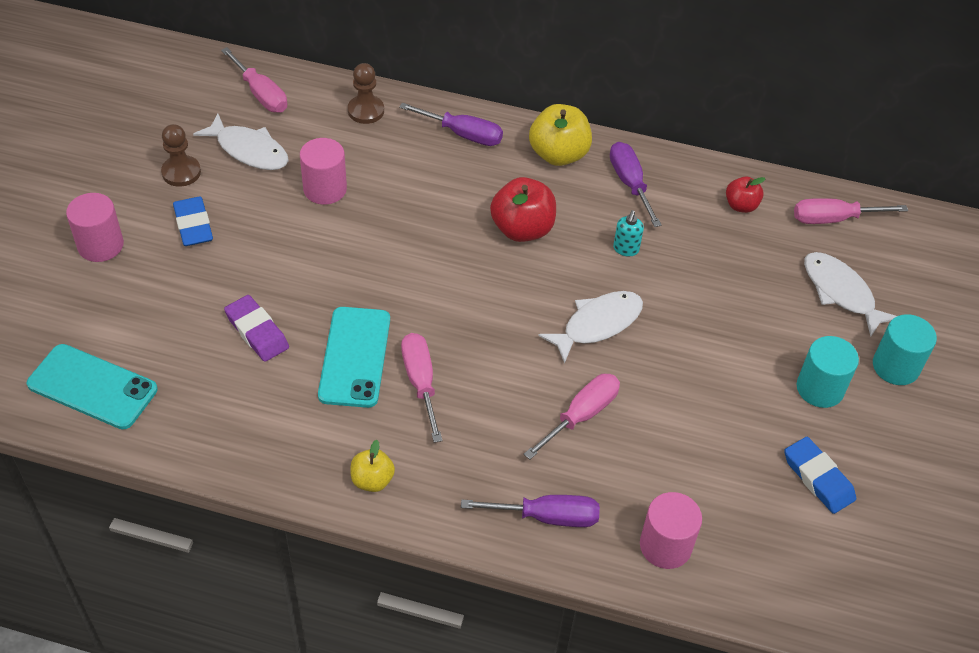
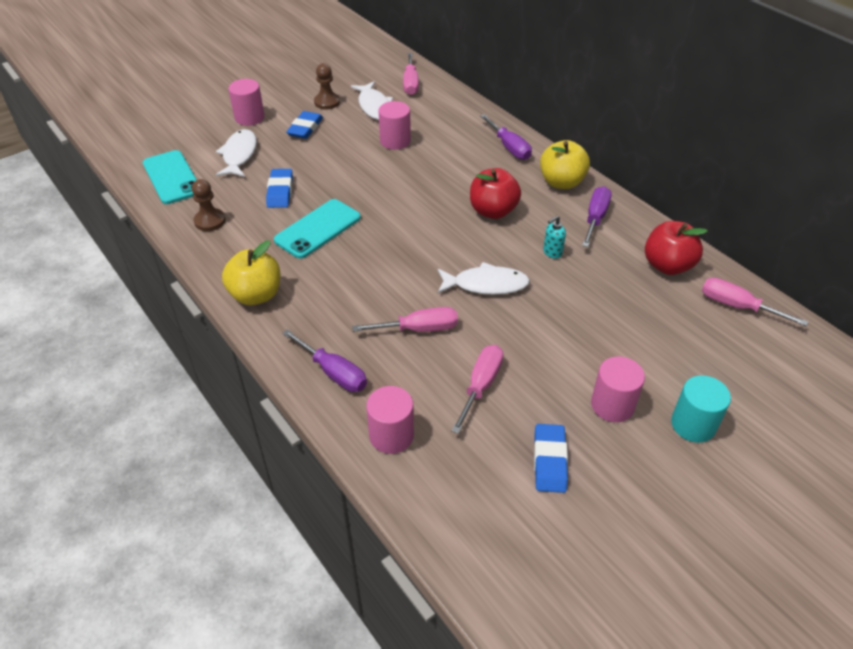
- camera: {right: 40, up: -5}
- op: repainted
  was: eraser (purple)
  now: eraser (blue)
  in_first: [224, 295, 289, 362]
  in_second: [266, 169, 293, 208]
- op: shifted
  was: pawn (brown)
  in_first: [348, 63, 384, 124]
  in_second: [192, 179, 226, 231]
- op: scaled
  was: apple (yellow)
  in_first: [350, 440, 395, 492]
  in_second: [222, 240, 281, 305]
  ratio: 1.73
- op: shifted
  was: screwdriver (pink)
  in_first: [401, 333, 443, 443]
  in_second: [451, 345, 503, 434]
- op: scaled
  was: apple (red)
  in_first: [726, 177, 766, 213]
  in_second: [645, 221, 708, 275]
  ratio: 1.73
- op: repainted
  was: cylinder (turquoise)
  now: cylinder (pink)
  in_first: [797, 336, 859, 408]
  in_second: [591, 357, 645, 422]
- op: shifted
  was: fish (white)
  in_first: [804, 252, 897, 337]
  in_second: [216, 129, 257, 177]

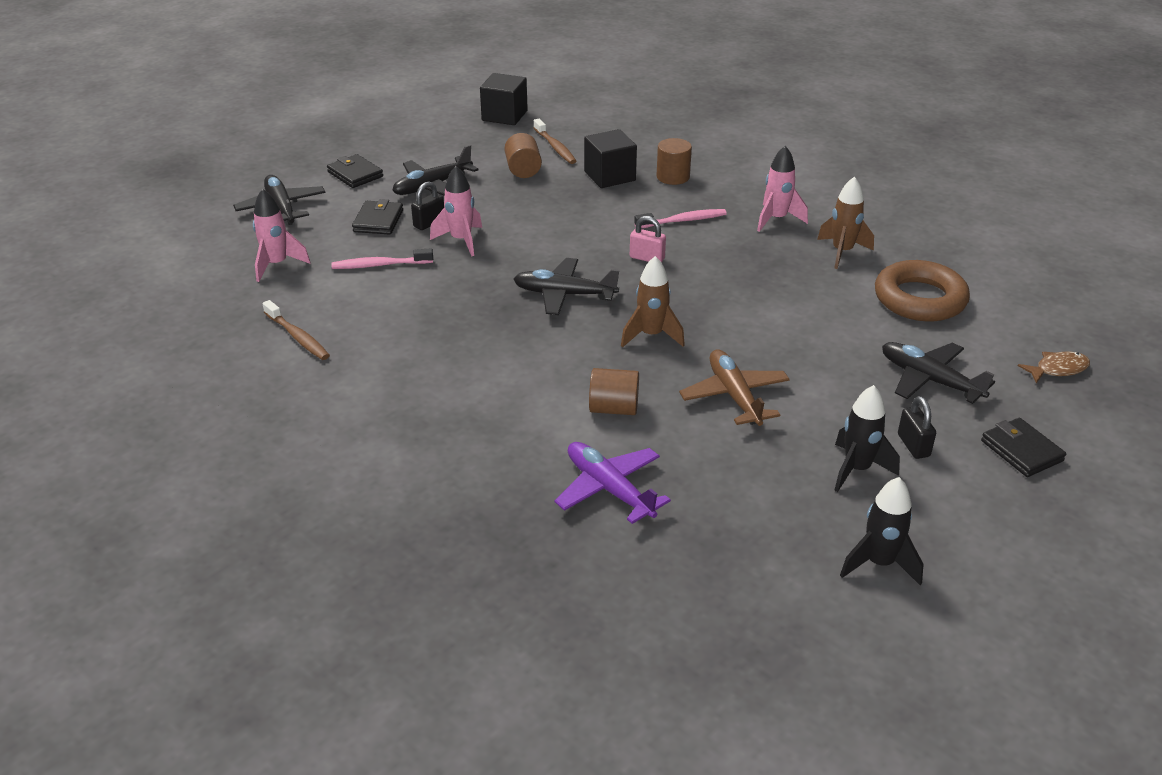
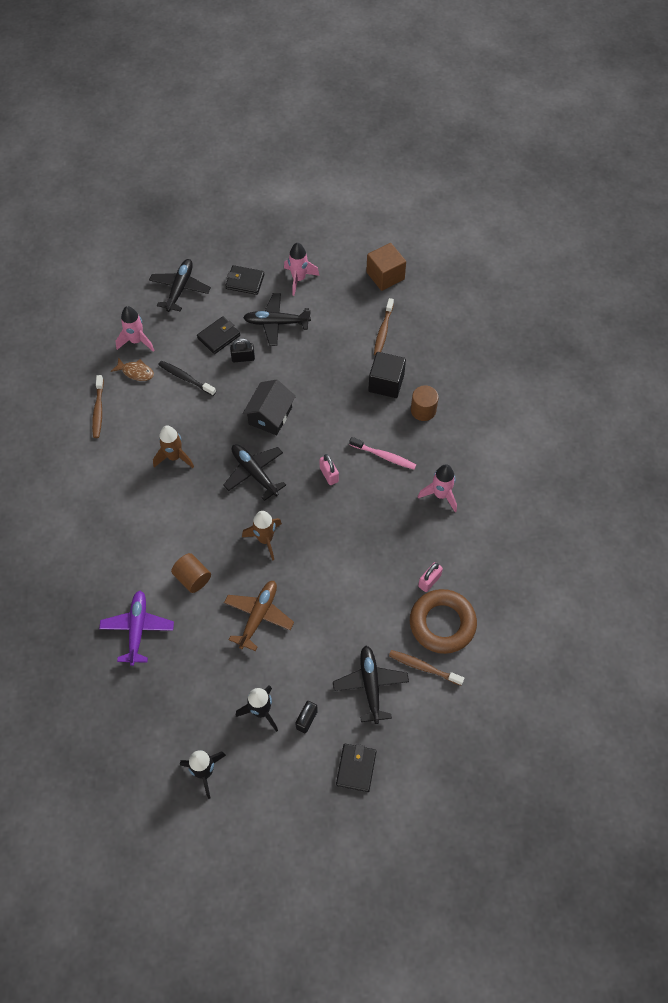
- camera: {right: 40, up: 25}
- op: rotated
  was: wallet (black)
  in_first: [327, 154, 383, 188]
  in_second: [225, 265, 264, 295]
  clockwise: -75
- op: repainted
  was: toothbrush (pink)
  now: toothbrush (black)
  in_first: [331, 248, 433, 269]
  in_second: [158, 361, 216, 396]
- op: shifted
  was: rocket (pink)
  in_first: [430, 166, 482, 256]
  in_second: [284, 243, 319, 296]
- op: repainted
  was: cube (black)
  now: cube (brown)
  in_first: [480, 73, 528, 125]
  in_second: [366, 243, 406, 291]
- op: gone
  was: cylinder (brown)
  in_first: [504, 133, 542, 178]
- op: shifted
  was: rocket (brown)
  in_first: [817, 176, 874, 269]
  in_second: [153, 425, 194, 468]
- op: shifted
  was: fish (brown)
  in_first: [1018, 351, 1090, 383]
  in_second: [111, 357, 154, 381]
- op: new
  now: house (black)
  in_second: [243, 379, 296, 435]
- op: new
  now: toothbrush (brown)
  in_second: [389, 650, 464, 685]
- op: new
  now: padlock (pink)
  in_second: [418, 562, 443, 592]

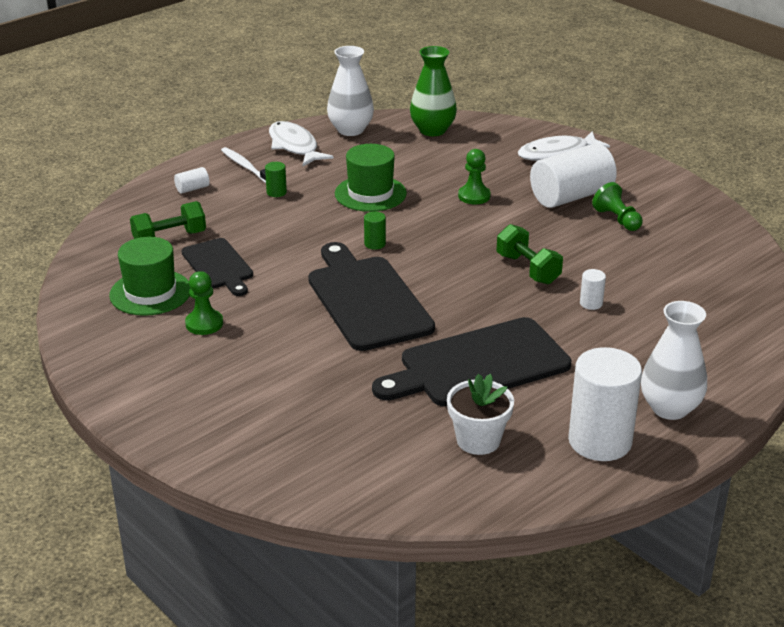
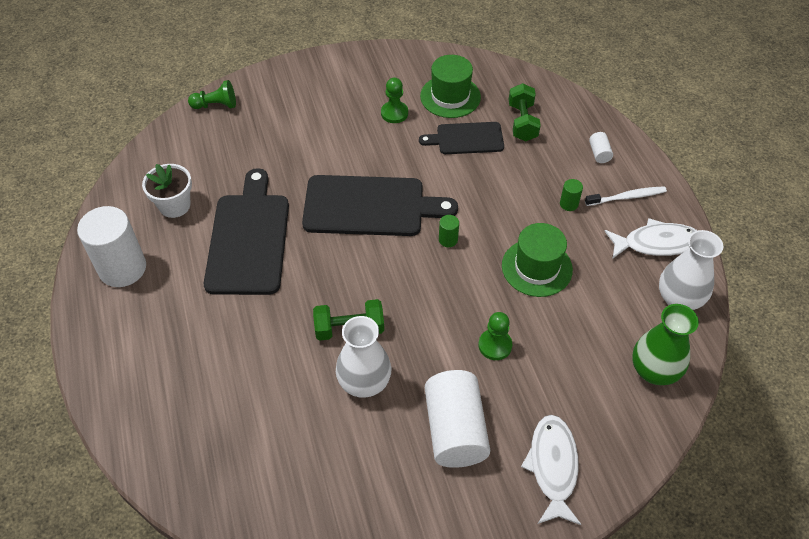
- camera: {right: 115, up: 20}
- op: gone
  was: cylinder (white)
  in_first: [580, 269, 606, 310]
- op: shifted
  was: pawn (green)
  in_first: [592, 182, 643, 231]
  in_second: [188, 80, 236, 109]
- op: shifted
  was: vase (white)
  in_first: [641, 301, 707, 420]
  in_second: [336, 316, 391, 398]

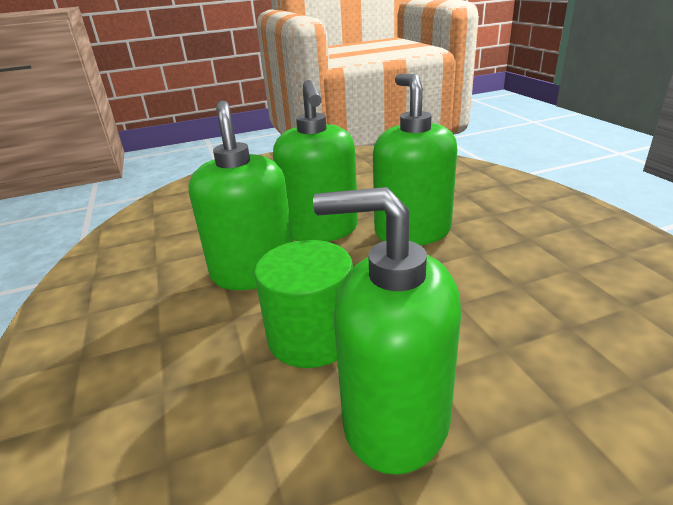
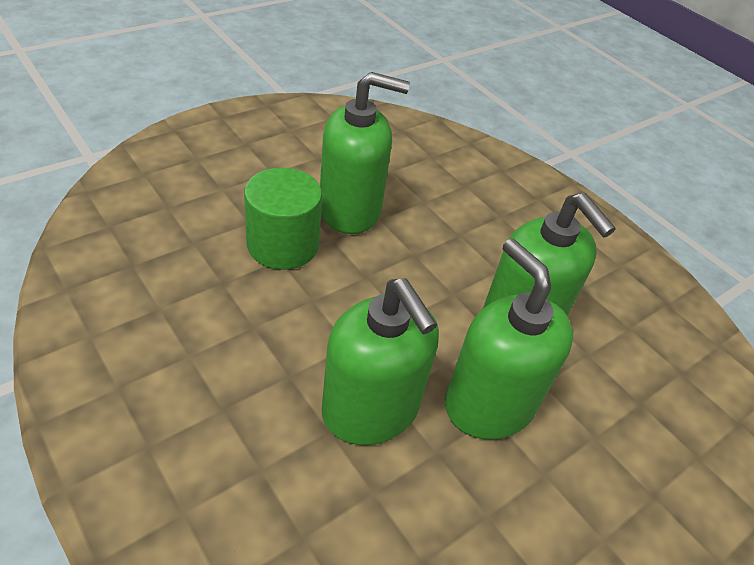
- camera: {right: 155, up: 15}
- op: shifted
  was: cylinder (green)
  in_first: [254, 240, 353, 368]
  in_second: [244, 168, 322, 270]

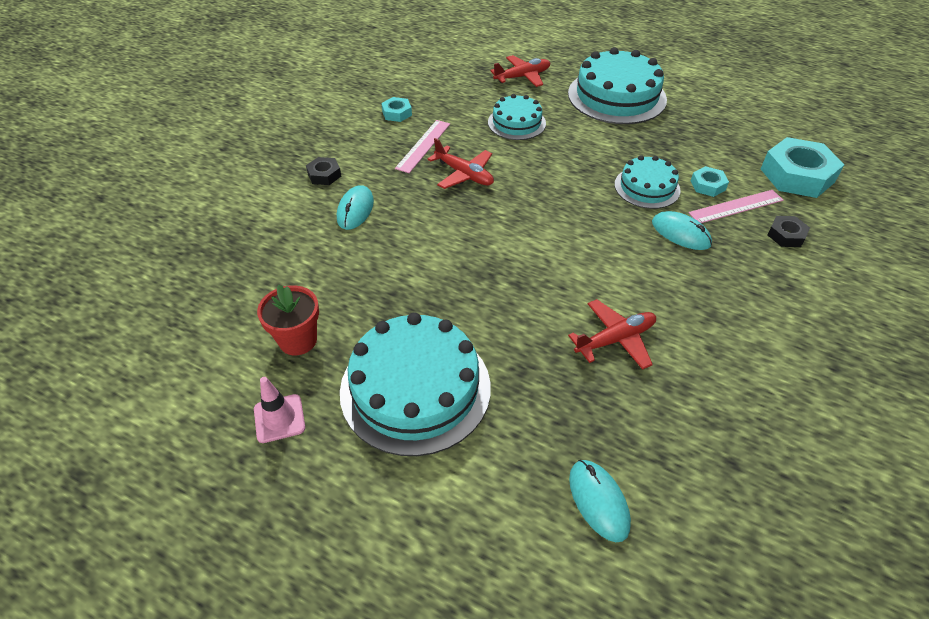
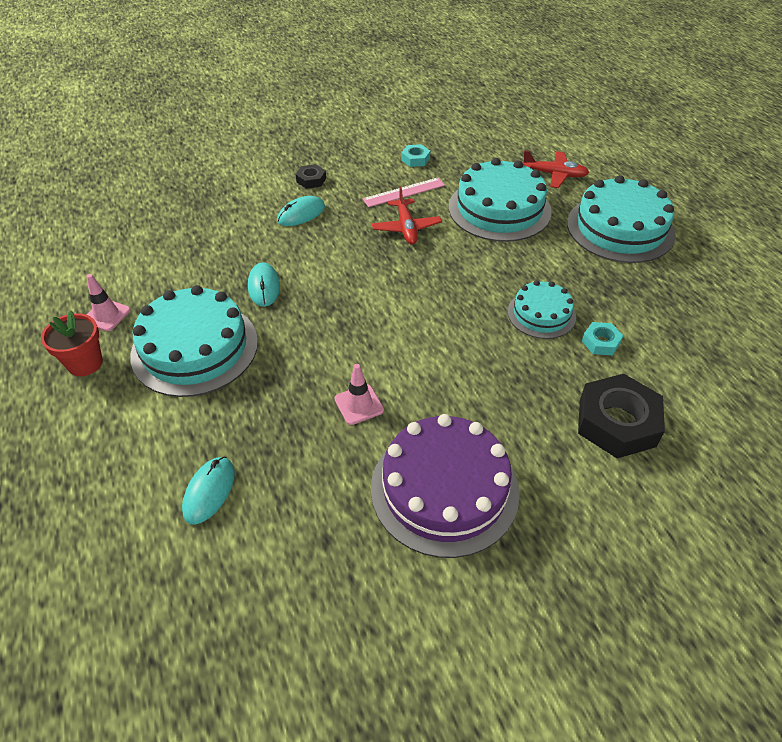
- camera: {right: 40, up: 0}
- op: shifted
  was: flower pot (red)
  in_first: [257, 285, 319, 355]
  in_second: [41, 311, 103, 376]
- op: scaled
  was: cake (turquoise)
  in_first: [488, 94, 546, 140]
  in_second: [449, 158, 552, 242]
  ratio: 1.76
- op: swapped
  was: plane (red)
  now: traffic cone (pink)
  in_first: [568, 299, 656, 370]
  in_second: [335, 364, 384, 425]
- op: shifted
  was: mouse (turquoise)
  in_first: [652, 211, 712, 250]
  in_second: [248, 262, 280, 307]
- op: gone
  was: ruler (pink)
  in_first: [689, 190, 783, 223]
- op: gone
  was: nut (turquoise)
  in_first: [761, 137, 844, 198]
- op: scaled
  was: nut (black)
  in_first: [767, 216, 810, 247]
  in_second: [578, 374, 665, 458]
  ratio: 2.05
- op: new
  now: cake (purple)
  in_second: [371, 414, 520, 558]

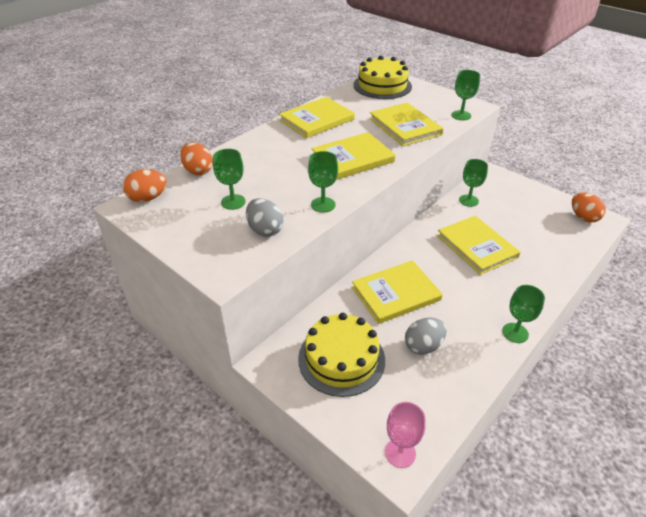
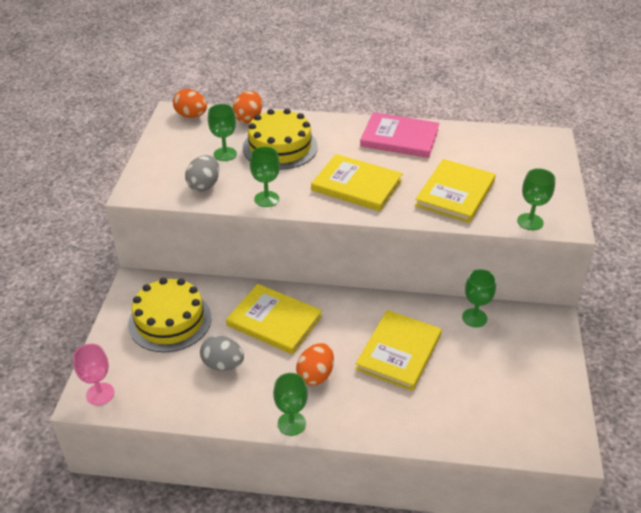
- camera: {right: 55, up: 0}
- op: repainted
  was: book (yellow)
  now: book (pink)
  in_first: [279, 97, 355, 138]
  in_second: [360, 112, 439, 158]
- op: shifted
  was: cake (yellow)
  in_first: [353, 56, 412, 99]
  in_second: [243, 108, 318, 170]
- op: shifted
  was: egg (orange)
  in_first: [572, 193, 606, 223]
  in_second: [296, 343, 334, 386]

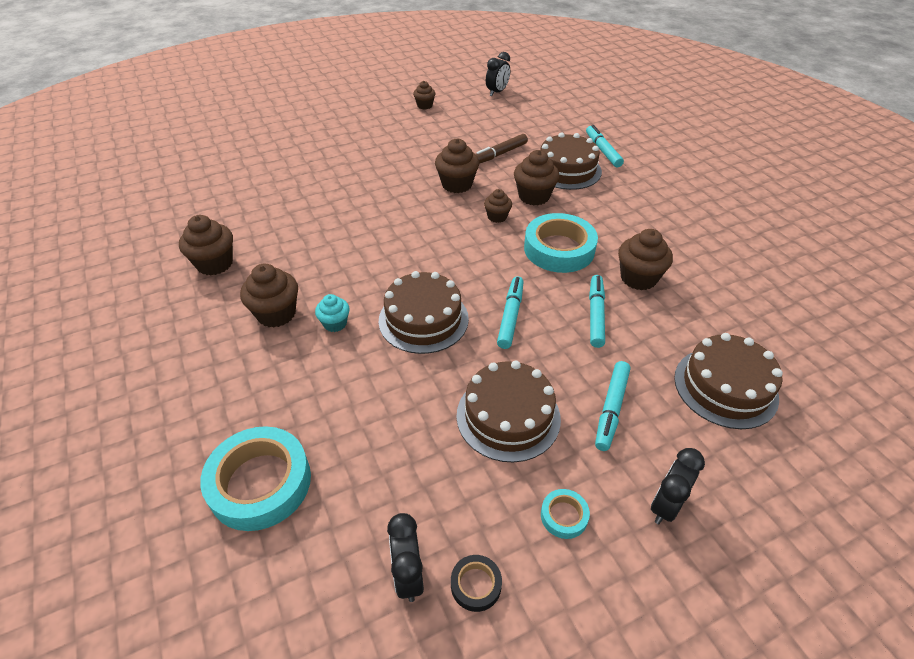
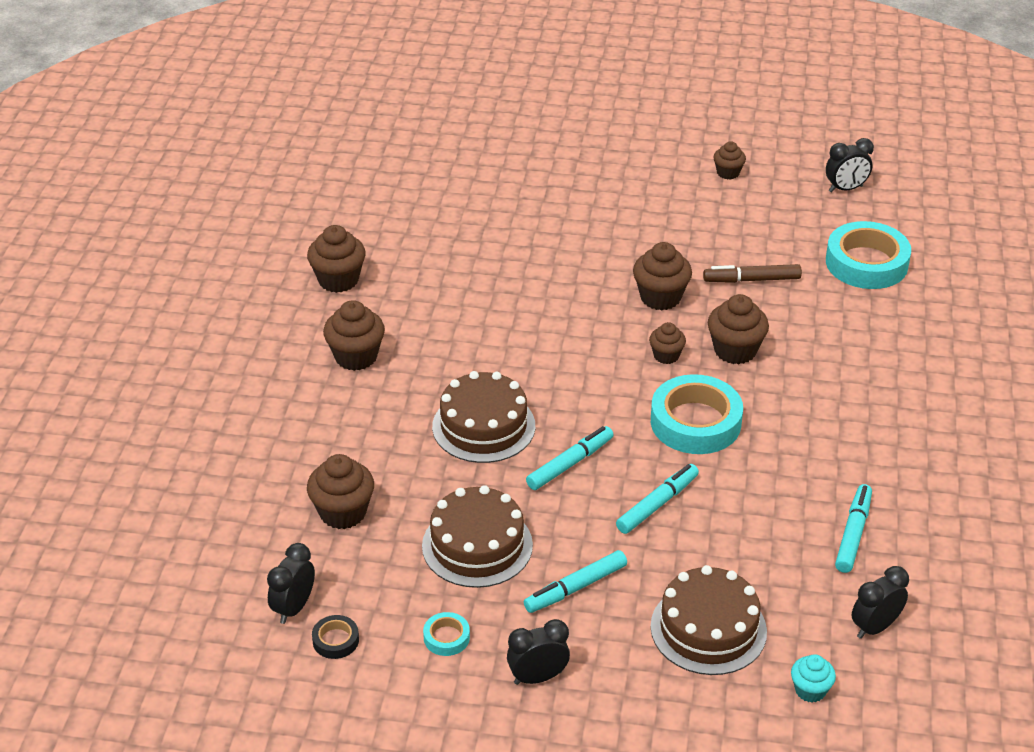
- camera: {right: 35, up: -5}
- op: shifted
  was: tape (turquoise)
  in_first: [200, 426, 311, 531]
  in_second: [826, 221, 911, 289]
- op: shifted
  was: cupcake (turquoise)
  in_first: [315, 294, 350, 332]
  in_second: [791, 654, 836, 703]
- op: gone
  was: cake (brown)
  in_first: [540, 132, 602, 190]
- op: shifted
  was: marker (turquoise)
  in_first: [586, 125, 624, 167]
  in_second: [835, 484, 872, 573]
- op: shifted
  was: cupcake (brown)
  in_first: [618, 229, 673, 290]
  in_second: [307, 454, 374, 529]
- op: new
  now: clock (black)
  in_second: [852, 566, 909, 639]

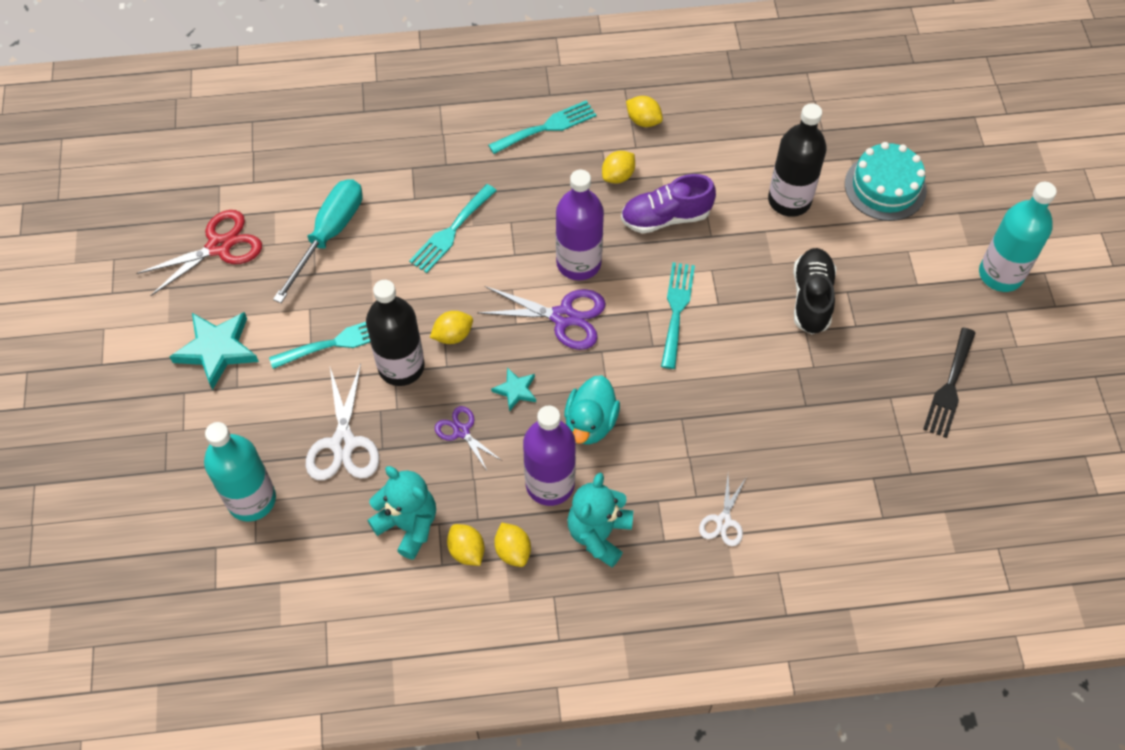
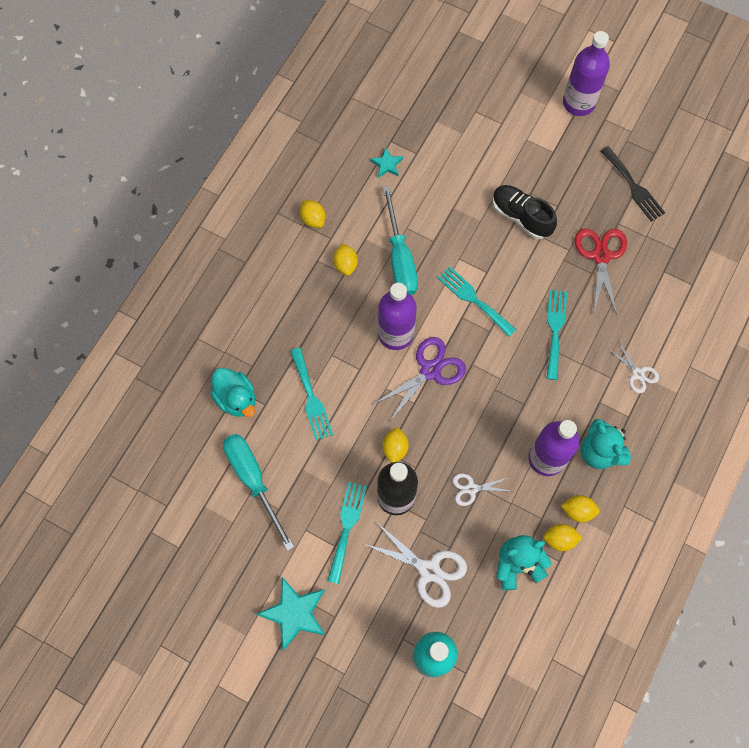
- camera: {right: -55, up: 10}
- op: shifted
  was: scissors (red)
  in_first: [136, 210, 262, 296]
  in_second: [575, 229, 627, 315]
- op: repainted
  was: scissors (purple)
  now: scissors (white)
  in_first: [435, 406, 502, 472]
  in_second: [453, 473, 510, 506]
- op: shifted
  was: fork (turquoise)
  in_first: [488, 100, 596, 154]
  in_second: [547, 290, 567, 380]
- op: shifted
  was: star (turquoise)
  in_first: [491, 367, 536, 411]
  in_second: [370, 148, 403, 178]
- op: shifted
  was: duck (turquoise)
  in_first: [564, 375, 620, 445]
  in_second: [210, 368, 255, 417]
- op: swapped
  was: shoe (purple)
  now: screwdriver (turquoise)
  in_first: [621, 174, 716, 234]
  in_second: [383, 186, 418, 295]
- op: rotated
  was: lemon (yellow)
  in_first: [626, 96, 663, 127]
  in_second: [300, 200, 326, 228]
  clockwise: 75
- op: gone
  was: bottle (black)
  in_first: [768, 103, 827, 217]
- op: gone
  was: cake (turquoise)
  in_first: [845, 142, 927, 221]
- op: repainted
  was: bottle (turquoise)
  now: bottle (purple)
  in_first: [979, 182, 1057, 292]
  in_second: [563, 31, 610, 116]

